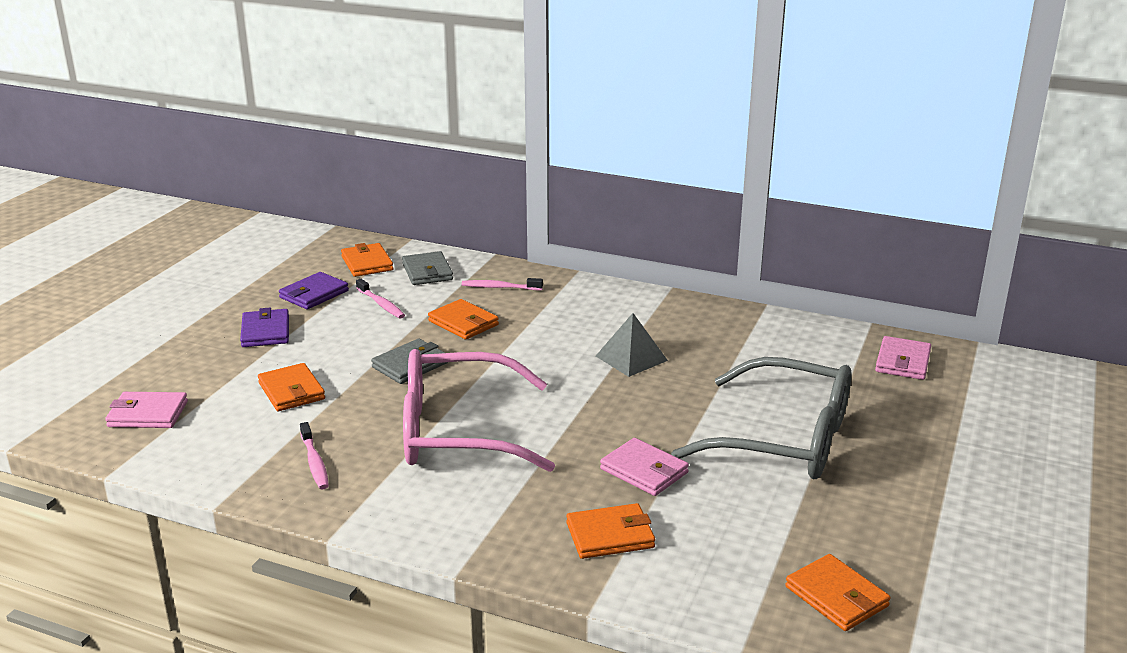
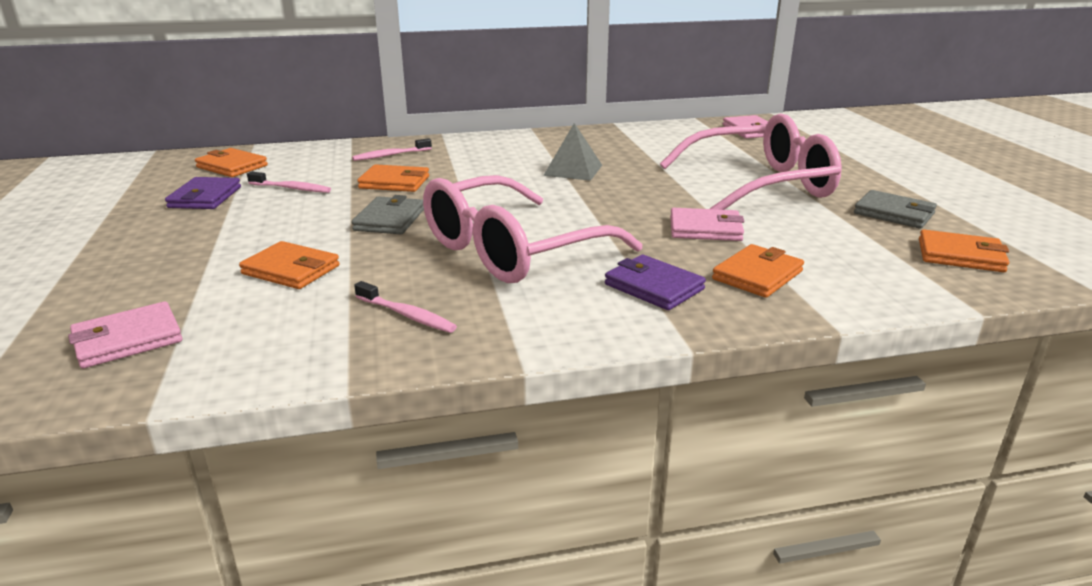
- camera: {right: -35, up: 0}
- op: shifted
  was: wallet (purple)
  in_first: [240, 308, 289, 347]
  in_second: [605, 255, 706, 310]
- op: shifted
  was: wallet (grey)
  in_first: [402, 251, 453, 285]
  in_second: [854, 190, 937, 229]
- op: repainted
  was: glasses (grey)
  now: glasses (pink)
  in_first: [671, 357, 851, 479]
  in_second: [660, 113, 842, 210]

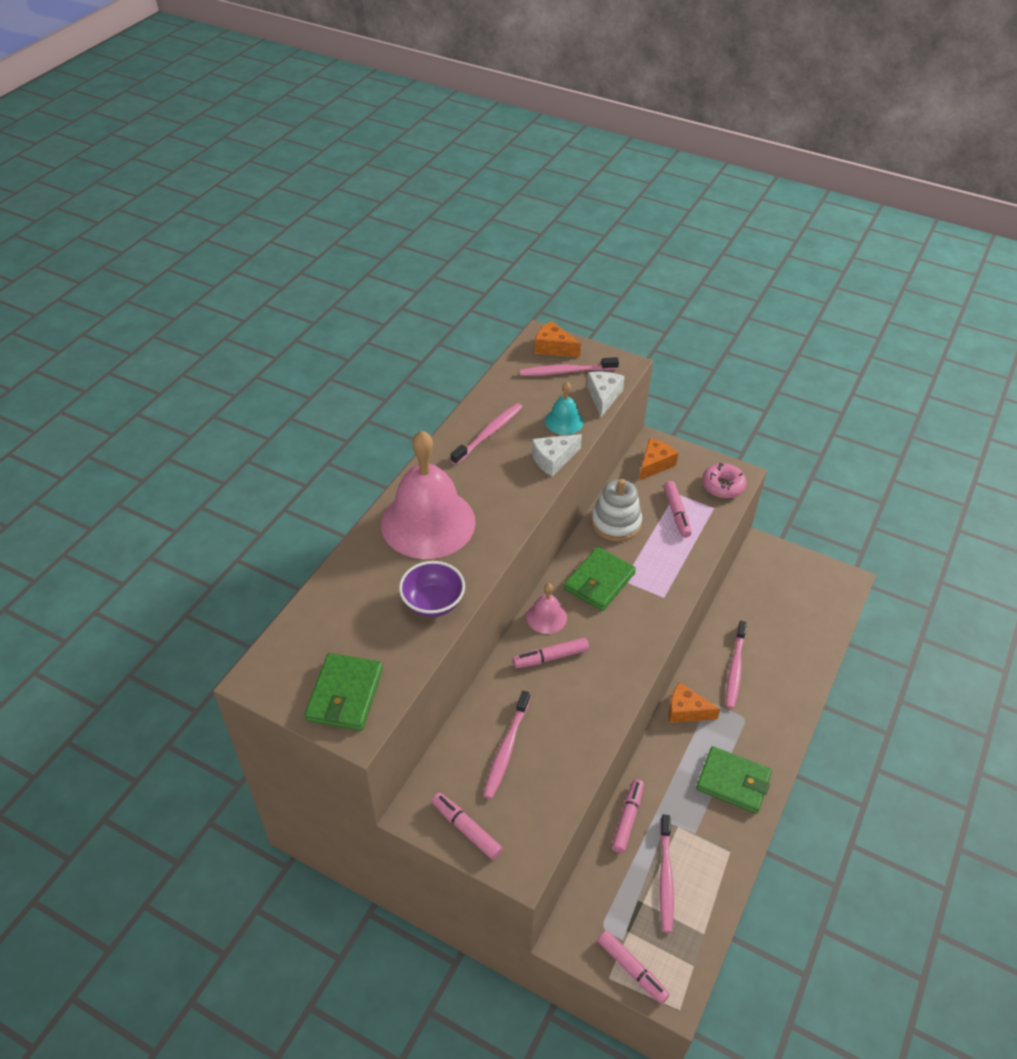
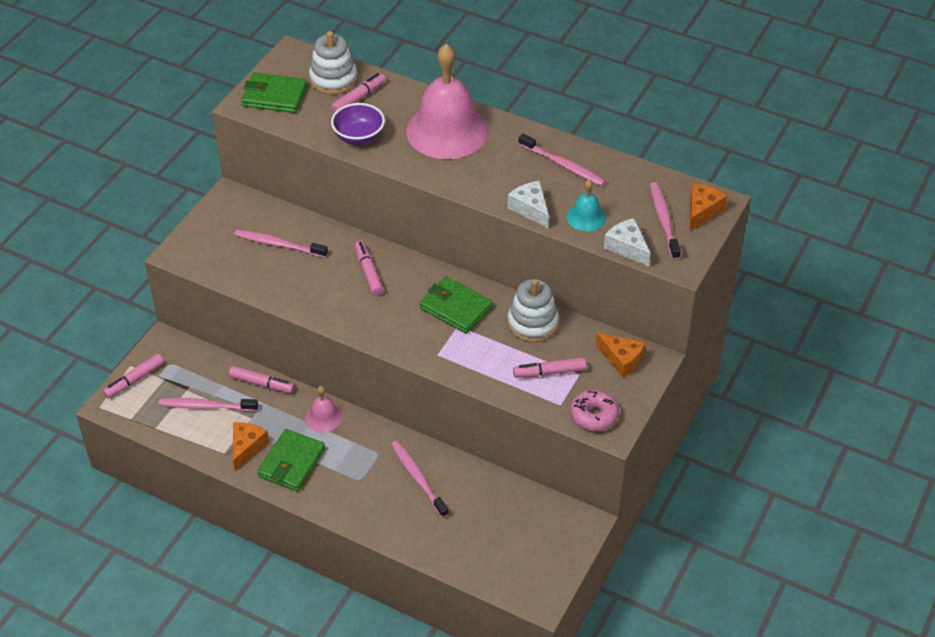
- camera: {right: 90, up: 0}
- op: shifted
  was: marker (pink)
  in_first: [432, 793, 503, 860]
  in_second: [331, 73, 386, 113]
- op: shifted
  was: bell (pink)
  in_first: [526, 583, 567, 634]
  in_second: [305, 386, 343, 432]
- op: rotated
  was: cheese (white)
  in_first: [587, 372, 625, 417]
  in_second: [604, 218, 650, 266]
  clockwise: -135
- op: shifted
  was: cheese (orange)
  in_first: [669, 682, 721, 723]
  in_second: [233, 422, 269, 472]
- op: rotated
  was: toothbrush (pink)
  in_first: [726, 621, 747, 709]
  in_second: [391, 441, 449, 518]
  clockwise: 45
- op: new
  now: stacking toy (white)
  in_second: [309, 31, 357, 95]

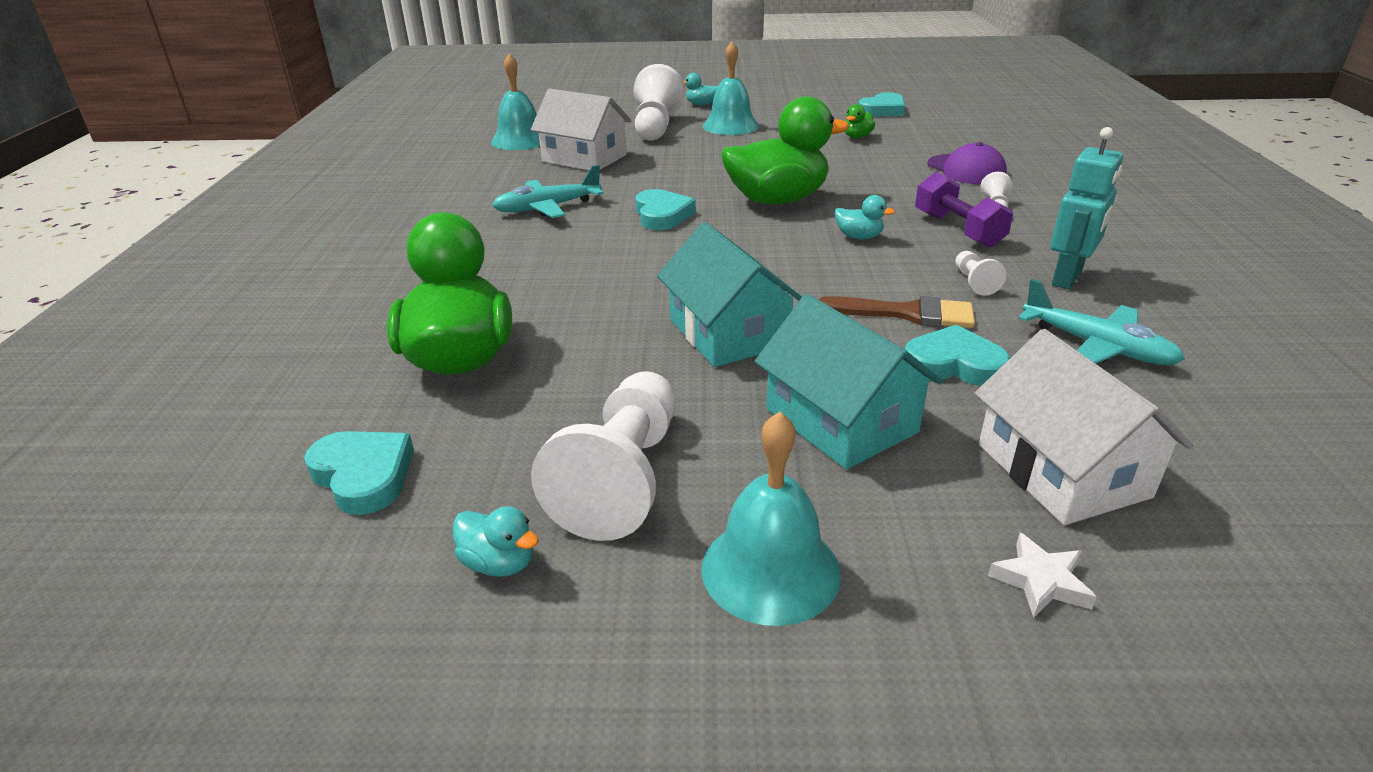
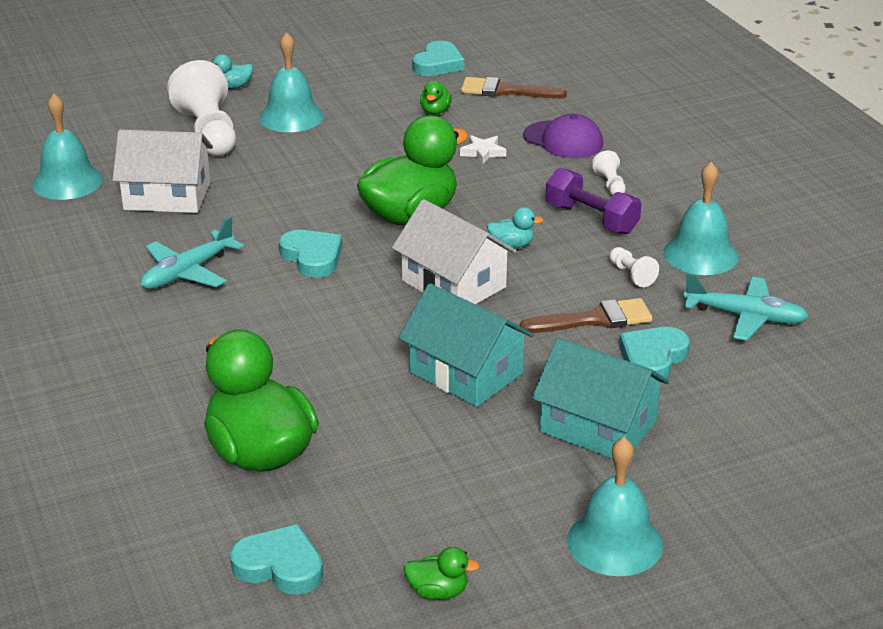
- camera: {right: -25, up: 0}
- op: repainted
  was: duck (turquoise)
  now: duck (green)
  in_first: [453, 506, 539, 577]
  in_second: [404, 547, 480, 600]
- op: gone
  was: pawn (white)
  in_first: [531, 371, 676, 541]
- op: rotated
  was: heart (turquoise)
  in_first: [905, 325, 1010, 386]
  in_second: [619, 327, 690, 379]
  clockwise: -45
- op: shifted
  was: house (white)
  in_first: [974, 329, 1194, 525]
  in_second: [392, 199, 517, 304]
- op: shifted
  was: star (white)
  in_first: [988, 533, 1097, 618]
  in_second: [460, 135, 506, 165]
- op: swapped
  was: robot (turquoise)
  now: bell (turquoise)
  in_first: [1050, 127, 1123, 289]
  in_second: [663, 162, 738, 275]
- op: new
  now: brush (brown)
  in_second: [461, 77, 567, 99]

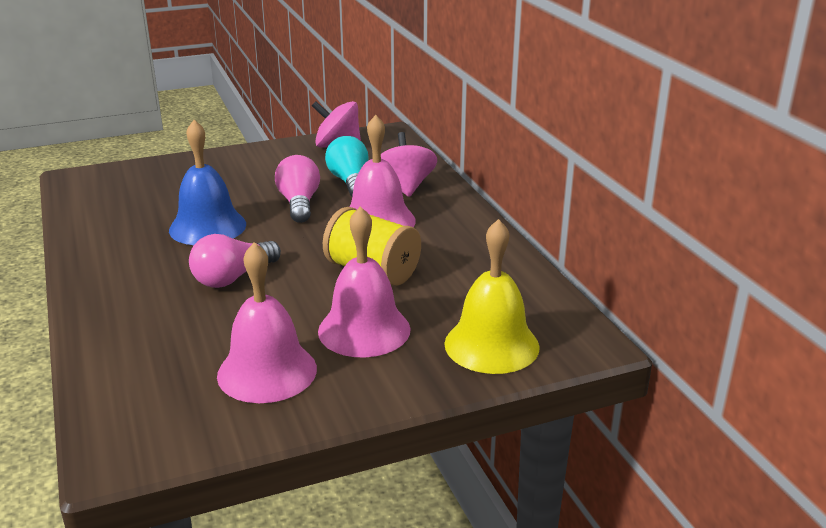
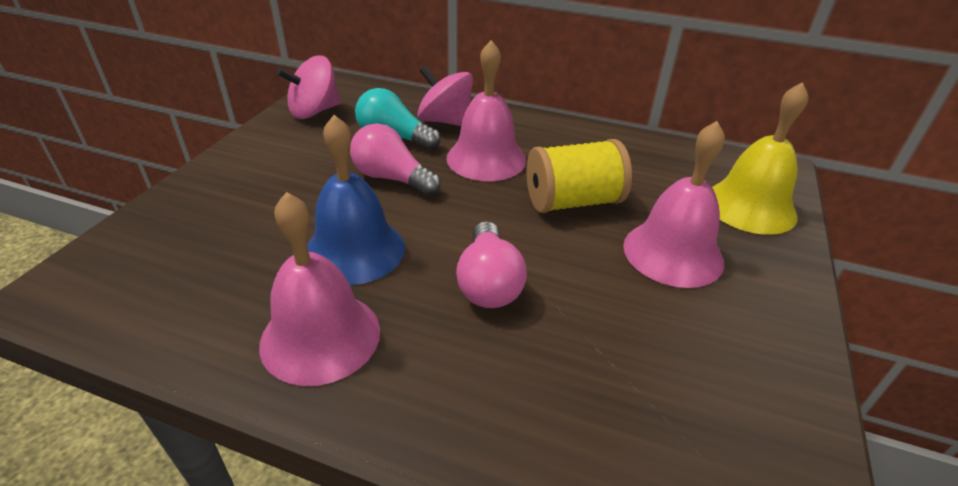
- camera: {right: -50, up: 10}
- op: shifted
  was: bell (pink)
  in_first: [217, 242, 317, 403]
  in_second: [259, 192, 380, 386]

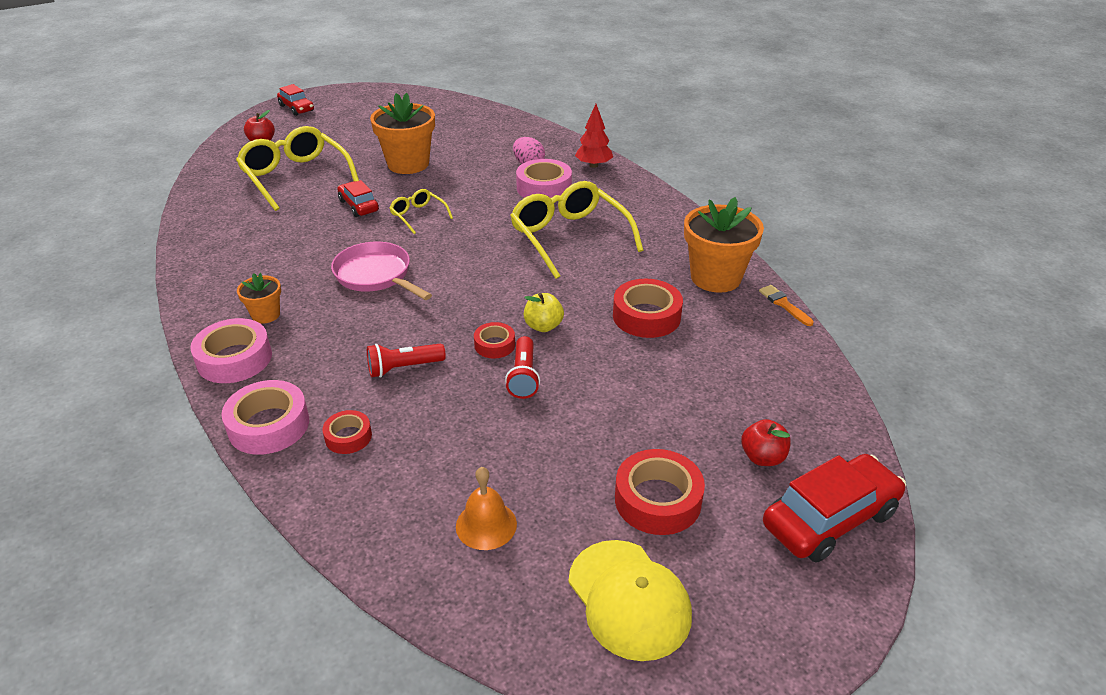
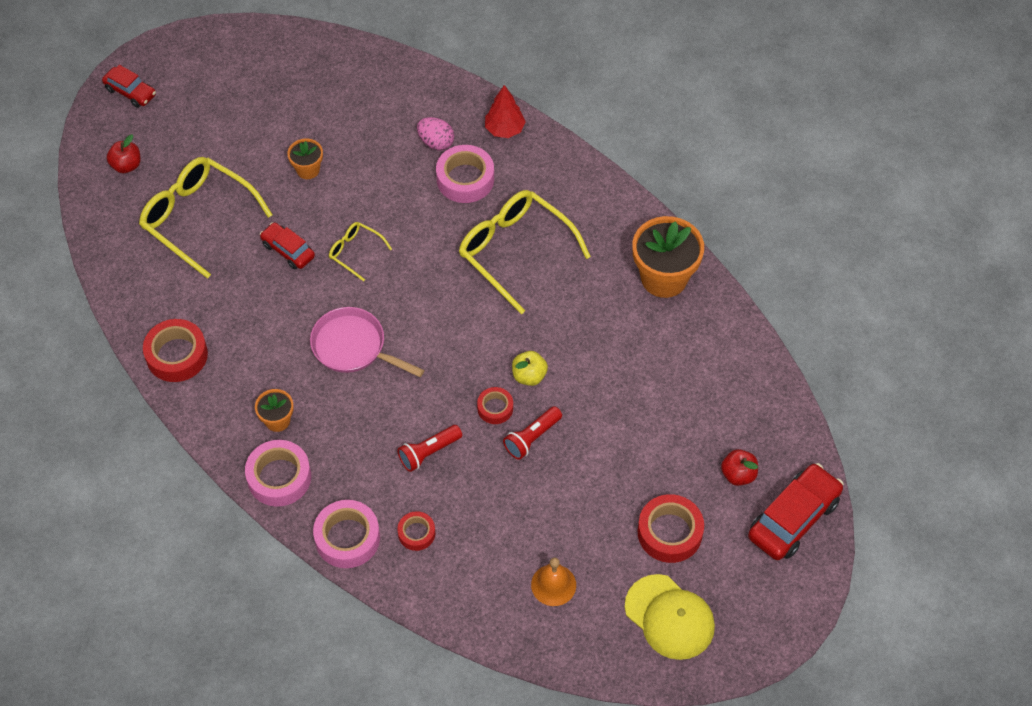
- camera: {right: -15, up: 20}
- op: scaled
  was: flower pot (orange)
  in_first: [370, 93, 435, 174]
  in_second: [287, 138, 323, 179]
  ratio: 0.52
- op: rotated
  was: flashlight (red)
  in_first: [505, 336, 540, 399]
  in_second: [503, 406, 562, 460]
  clockwise: 60
- op: shifted
  was: tape (red)
  in_first: [613, 279, 683, 338]
  in_second: [143, 319, 208, 382]
- op: gone
  was: brush (orange)
  in_first: [759, 285, 814, 326]

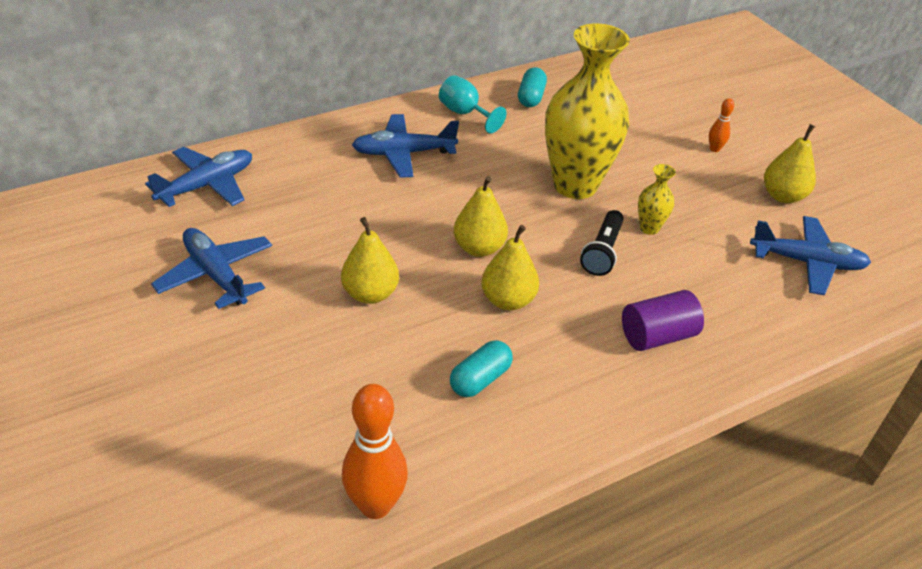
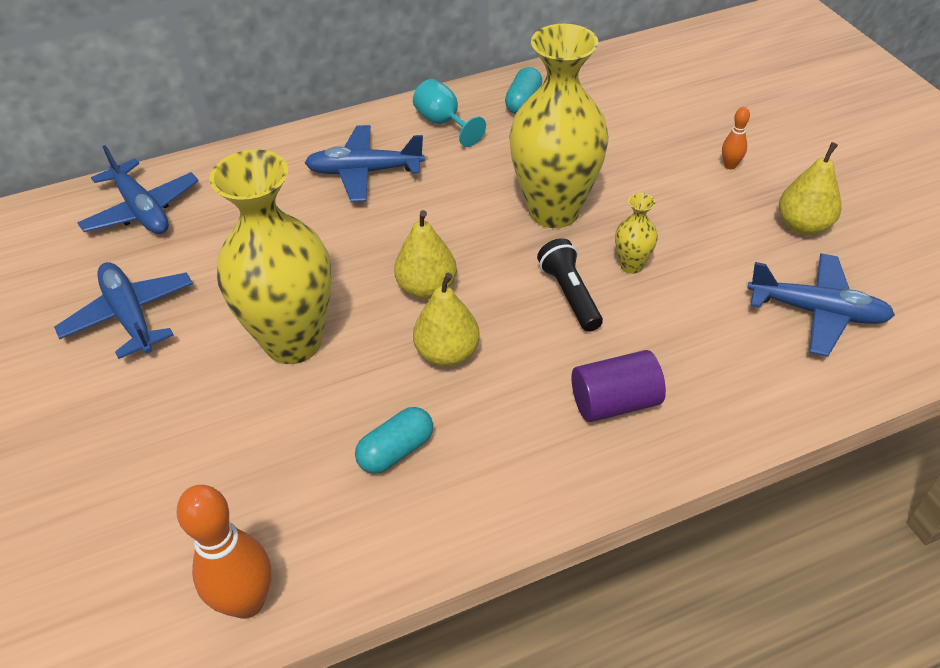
- camera: {right: 10, up: 5}
- op: rotated
  was: plane (blue)
  in_first: [145, 147, 252, 207]
  in_second: [78, 145, 198, 234]
  clockwise: 90
- op: swapped
  was: pear (yellow)
  now: vase (yellow)
  in_first: [341, 217, 399, 304]
  in_second: [209, 149, 332, 364]
- op: rotated
  was: flashlight (black)
  in_first: [580, 210, 624, 276]
  in_second: [537, 238, 603, 332]
  clockwise: 135

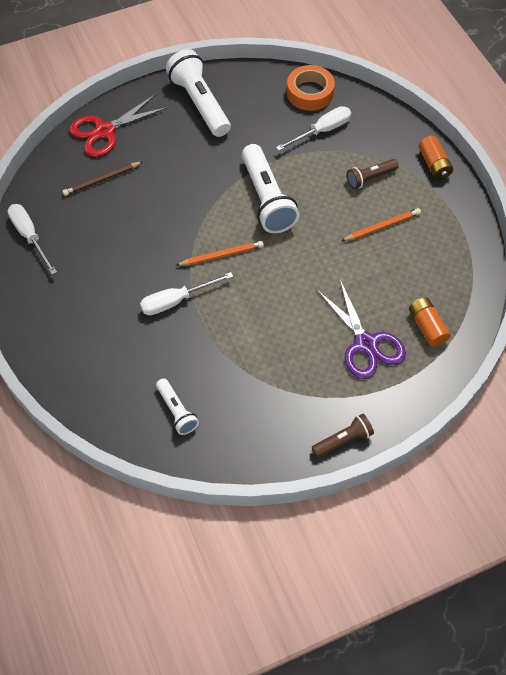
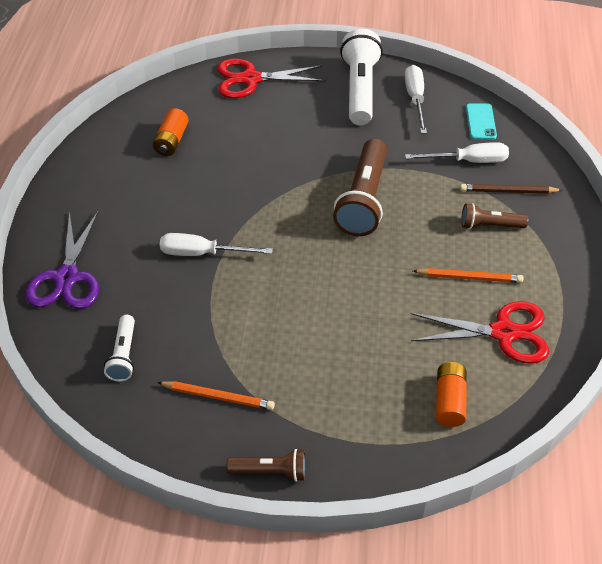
- camera: {right: 30, up: -10}
- op: shifted
  was: screwdriver (white)
  in_first: [8, 204, 57, 275]
  in_second: [405, 65, 427, 134]
- op: shifted
  was: pencil (brown)
  in_first: [62, 162, 142, 196]
  in_second: [460, 184, 563, 194]
- op: shifted
  was: pencil (orange)
  in_first: [175, 241, 264, 266]
  in_second: [157, 381, 275, 410]
- op: repainted
  was: flashlight (white)
  now: flashlight (brown)
  in_first: [242, 144, 299, 233]
  in_second: [333, 138, 387, 236]
- op: swapped
  was: tape (orange)
  now: phone (turquoise)
  in_first: [287, 65, 335, 111]
  in_second: [466, 103, 497, 140]
- op: shifted
  was: scissors (purple)
  in_first: [317, 280, 406, 379]
  in_second: [26, 211, 99, 309]
- op: shifted
  was: battery (orange)
  in_first: [419, 136, 453, 180]
  in_second: [153, 108, 189, 156]
- op: new
  now: scissors (red)
  in_second: [411, 301, 549, 364]

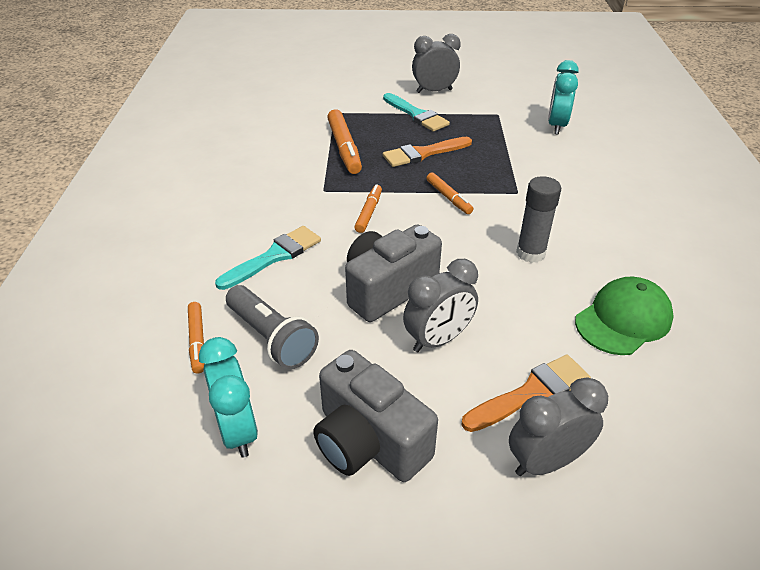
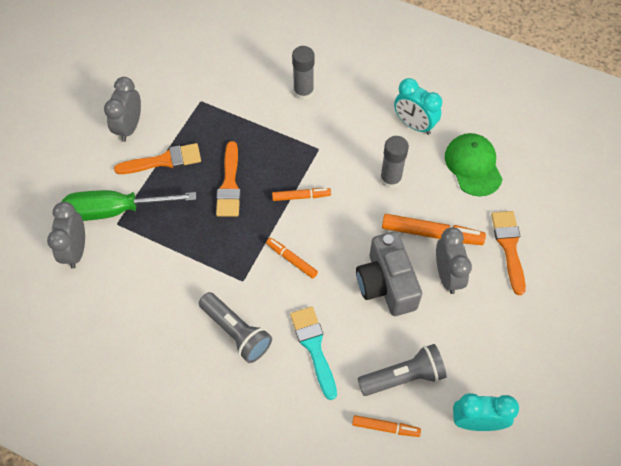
- camera: {right: -65, up: 20}
- op: gone
  was: camera (grey)
  in_first: [313, 350, 438, 482]
- op: shifted
  was: marker (orange)
  in_first: [327, 109, 362, 174]
  in_second: [382, 214, 486, 245]
- op: repainted
  was: brush (turquoise)
  now: brush (orange)
  in_first: [383, 93, 450, 132]
  in_second: [114, 143, 201, 174]
- op: shifted
  was: clock (grey)
  in_first: [509, 377, 608, 476]
  in_second: [47, 202, 85, 269]
- op: shifted
  was: clock (turquoise)
  in_first: [548, 60, 579, 134]
  in_second: [394, 78, 442, 135]
- op: new
  now: screwdriver (green)
  in_second: [62, 190, 196, 221]
- op: new
  now: flashlight (grey)
  in_second: [199, 292, 272, 363]
- op: new
  now: glue stick (grey)
  in_second: [292, 46, 314, 101]

